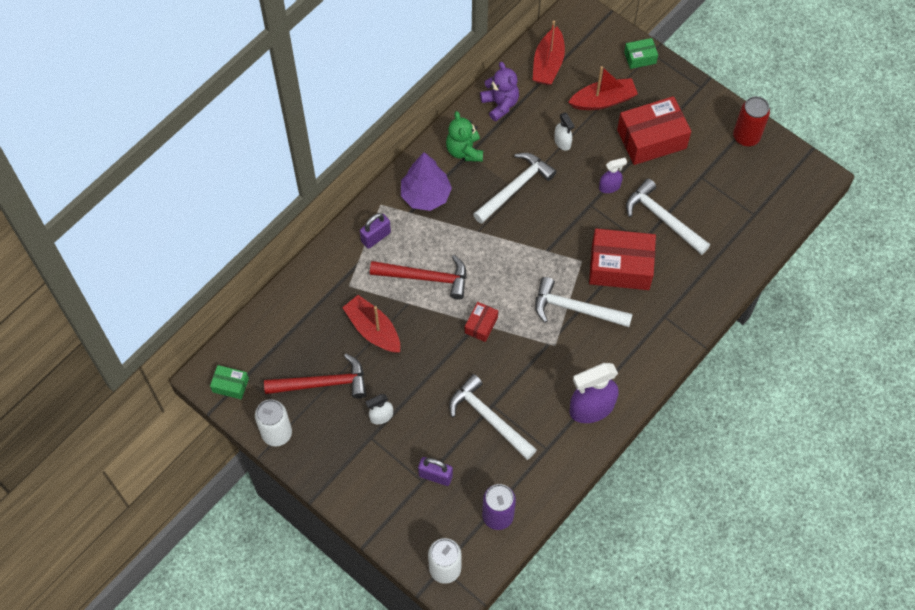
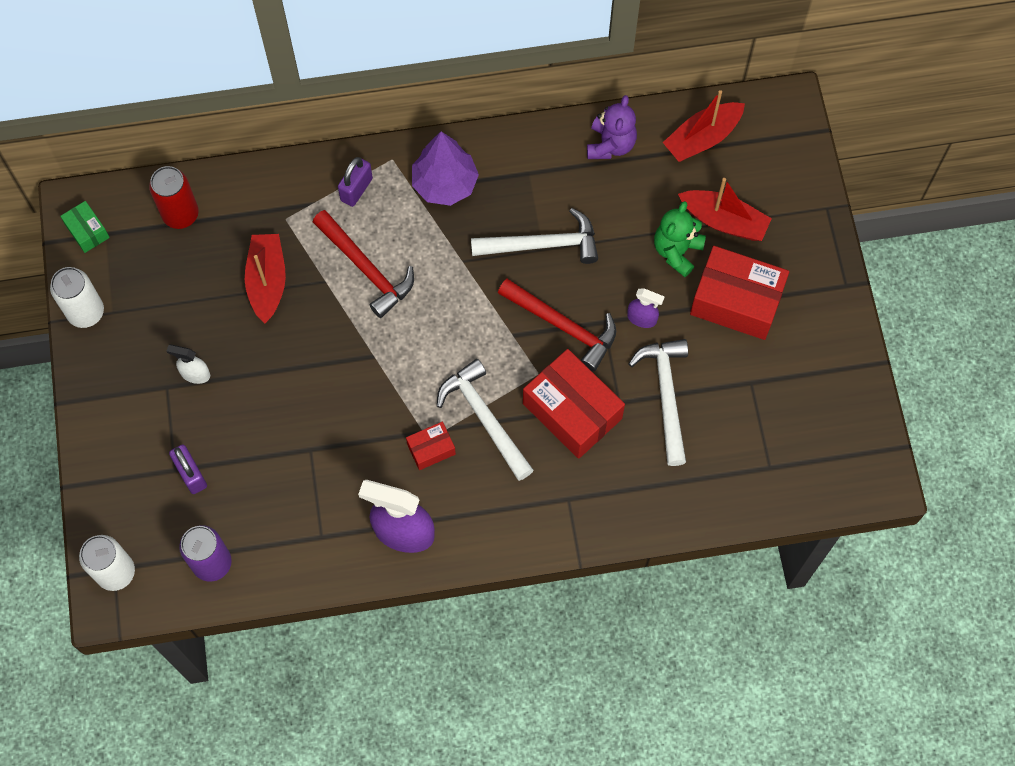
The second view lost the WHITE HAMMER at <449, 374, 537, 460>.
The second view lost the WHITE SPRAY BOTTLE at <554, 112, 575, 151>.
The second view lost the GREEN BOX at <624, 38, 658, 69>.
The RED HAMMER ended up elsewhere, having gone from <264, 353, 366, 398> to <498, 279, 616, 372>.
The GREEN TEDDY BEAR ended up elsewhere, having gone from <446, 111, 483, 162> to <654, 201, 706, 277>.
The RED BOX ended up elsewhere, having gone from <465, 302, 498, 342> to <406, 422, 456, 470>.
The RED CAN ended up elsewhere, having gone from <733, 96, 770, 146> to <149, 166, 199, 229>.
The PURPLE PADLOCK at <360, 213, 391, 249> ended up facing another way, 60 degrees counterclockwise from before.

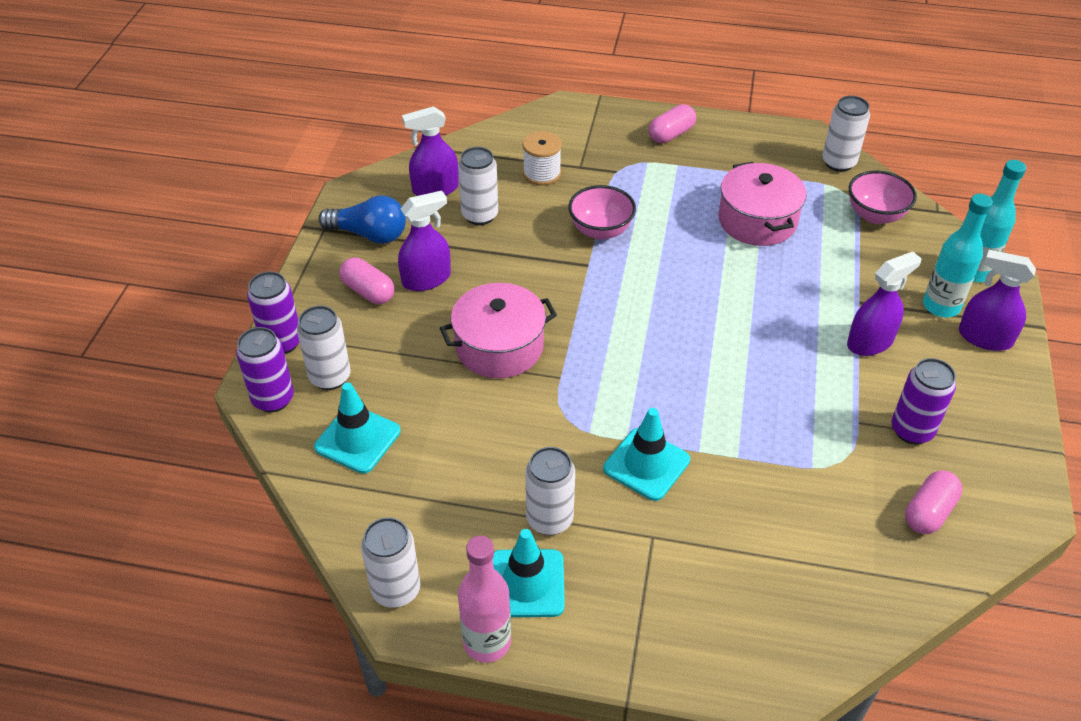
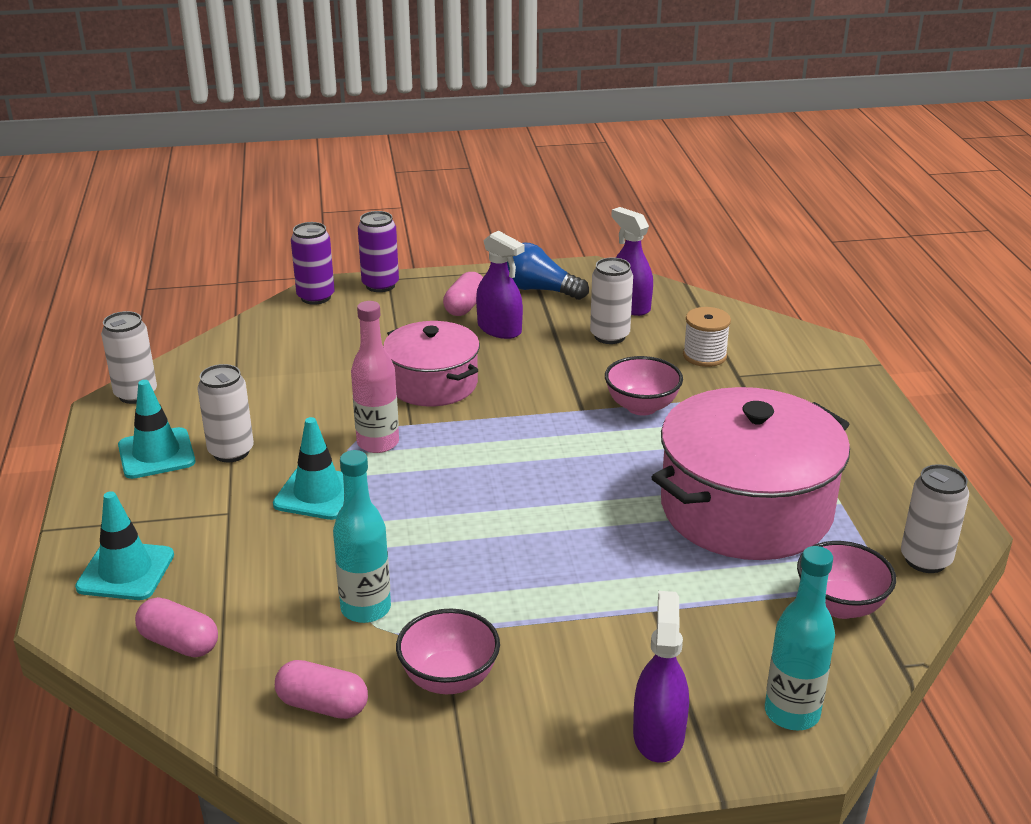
The second view lost the WHITE CAN at <297, 306, 351, 390>.
The second view lost the PURPLE SPRAY BOTTLE at <847, 252, 921, 356>.
The TURQUOISE TRAFFIC CONE ended up elsewhere, having gone from <314, 382, 401, 474> to <75, 491, 174, 600>.
The PINK BOTTLE ended up elsewhere, having gone from <458, 536, 511, 662> to <351, 301, 399, 453>.
The PINK CAPSULE ended up elsewhere, having gone from <649, 104, 696, 143> to <135, 597, 218, 657>.
The TURQUOISE BOTTLE ended up elsewhere, having gone from <923, 194, 993, 317> to <333, 450, 391, 623>.
Where the PURPLE CAN stood at <891, 358, 956, 444>, the PINK BOWL came to stand at <396, 609, 500, 694>.
The BLUE LIGHT BULB at <318, 195, 406, 244> ended up facing another way, 120 degrees clockwise from before.
The size of the PINK POT at <718, 162, 807, 246> changed by a factor of 1.65.

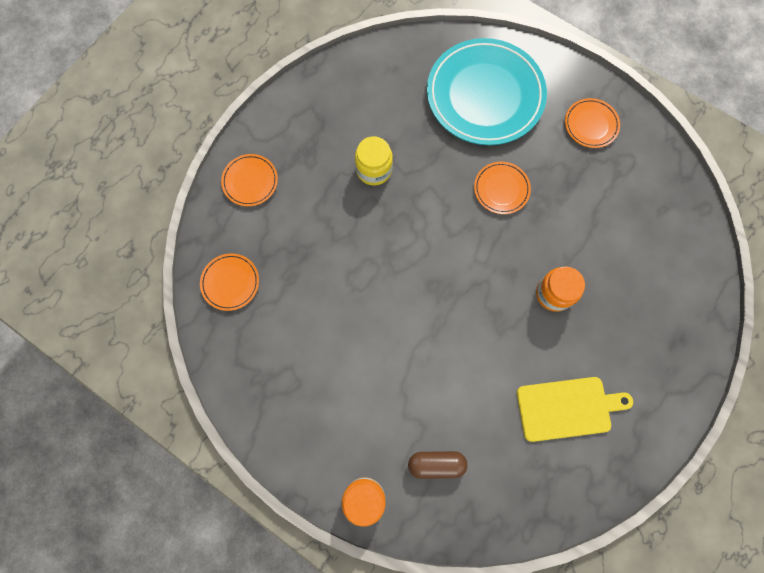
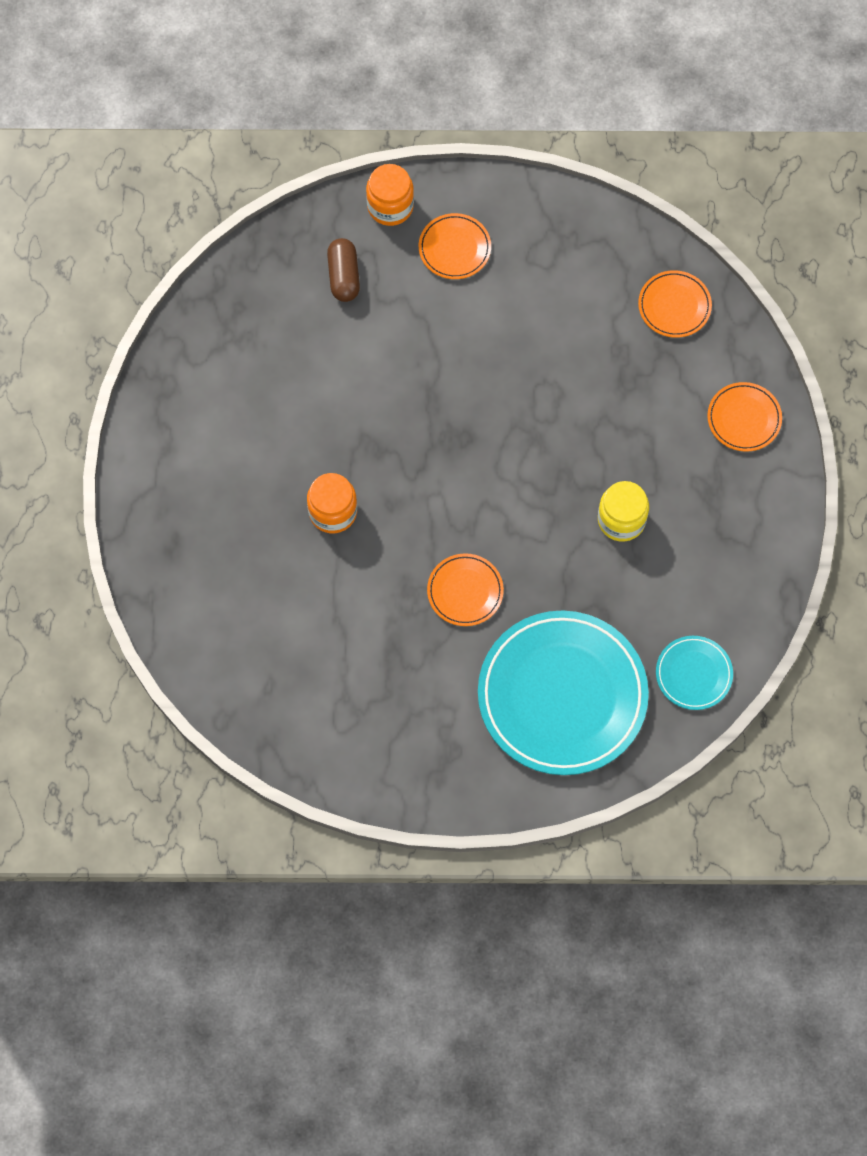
The second view lost the YELLOW CUTTING BOARD at <517, 377, 633, 442>.
The second view gained the TURQUOISE PLATE at <656, 636, 733, 710>.
The ORANGE PLATE ended up elsewhere, having gone from <565, 98, 620, 148> to <419, 213, 491, 279>.
The BROWN CAPSULE at <408, 451, 467, 479> ended up facing another way, 60 degrees counterclockwise from before.

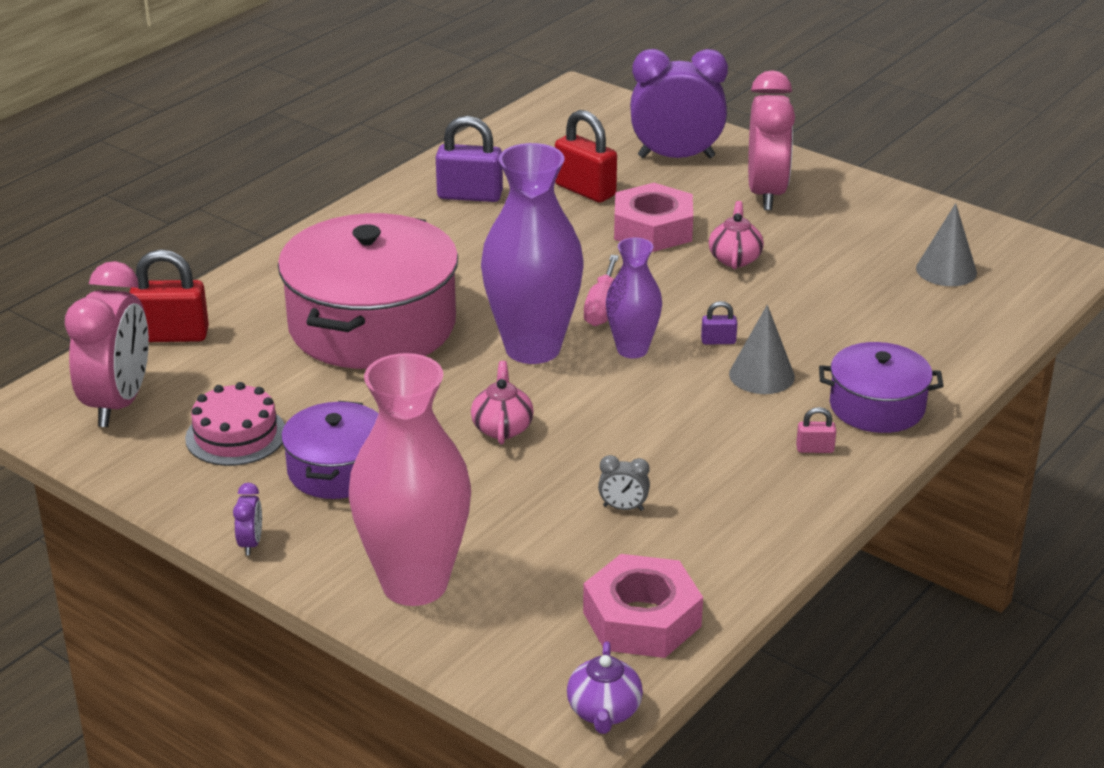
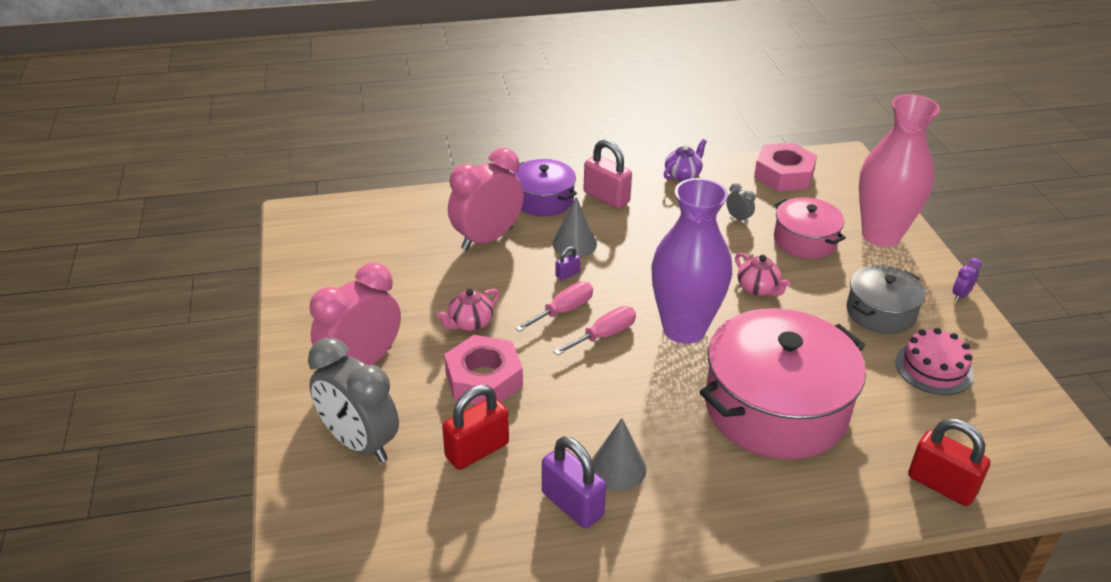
The second view lost the PURPLE VASE at <606, 238, 662, 358>.
The second view gained the PINK SCREWDRIVER at <515, 282, 593, 332>.
The second view gained the PINK POT at <774, 197, 846, 259>.
The PINK CLOCK ended up elsewhere, having gone from <65, 261, 149, 427> to <448, 148, 524, 250>.
The PURPLE TEAPOT ended up elsewhere, having gone from <567, 641, 643, 734> to <664, 139, 707, 181>.
The GREY CONE ended up elsewhere, having gone from <916, 203, 977, 286> to <592, 418, 647, 491>.
What was the PURPLE POT at <281, 401, 379, 499> turned into the GREY POT at <846, 265, 926, 334>.
What was the PURPLE CLOCK at <630, 49, 728, 158> turned into the GREY CLOCK at <308, 338, 399, 463>.
The PINK TEAPOT at <471, 361, 534, 444> ended up facing another way, 75 degrees counterclockwise from before.
The RED PADLOCK at <555, 110, 617, 203> ended up facing another way, 60 degrees clockwise from before.
The PURPLE PADLOCK at <701, 301, 737, 345> ended up facing another way, 75 degrees counterclockwise from before.
The size of the PINK PADLOCK at <796, 407, 836, 453> changed by a factor of 2.11.

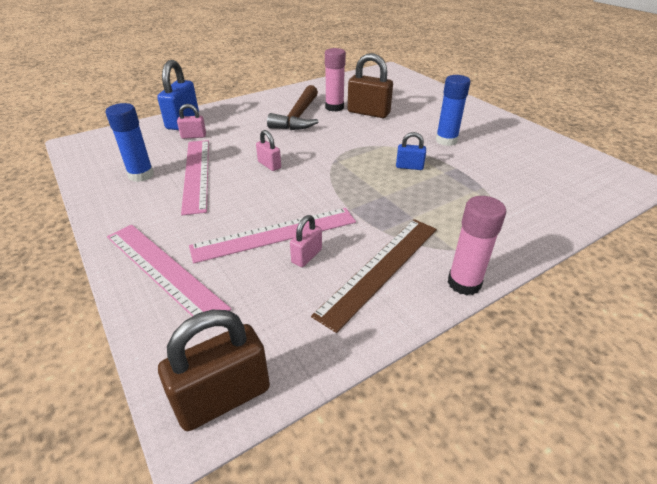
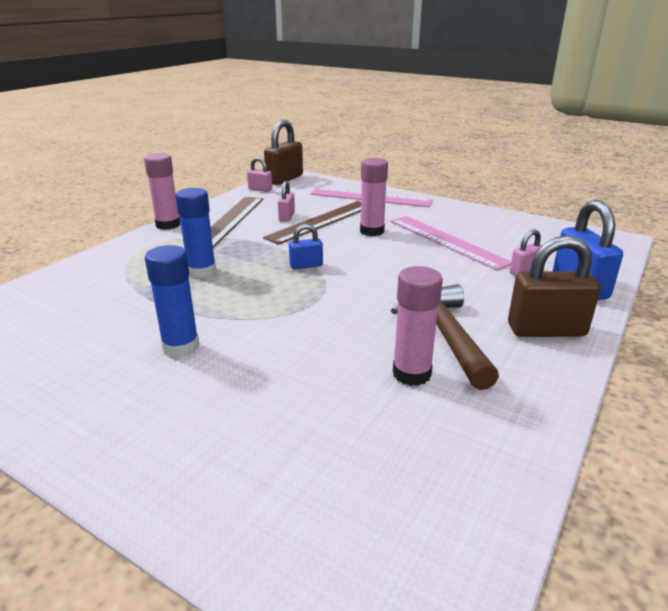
The second view gained the PINK GLUE STICK at <360, 158, 388, 236>.
The BLUE GLUE STICK ended up elsewhere, having gone from <106, 103, 154, 182> to <175, 188, 216, 278>.
The PINK PADLOCK ended up elsewhere, having gone from <256, 130, 281, 171> to <247, 157, 272, 192>.
The BROWN PADLOCK ended up elsewhere, having gone from <348, 53, 393, 118> to <508, 235, 601, 337>.
The BLUE PADLOCK ended up elsewhere, having gone from <396, 132, 426, 170> to <289, 224, 323, 269>.
What was the PINK RULER at <189, 208, 356, 263> turned into the BROWN RULER at <263, 201, 361, 245>.

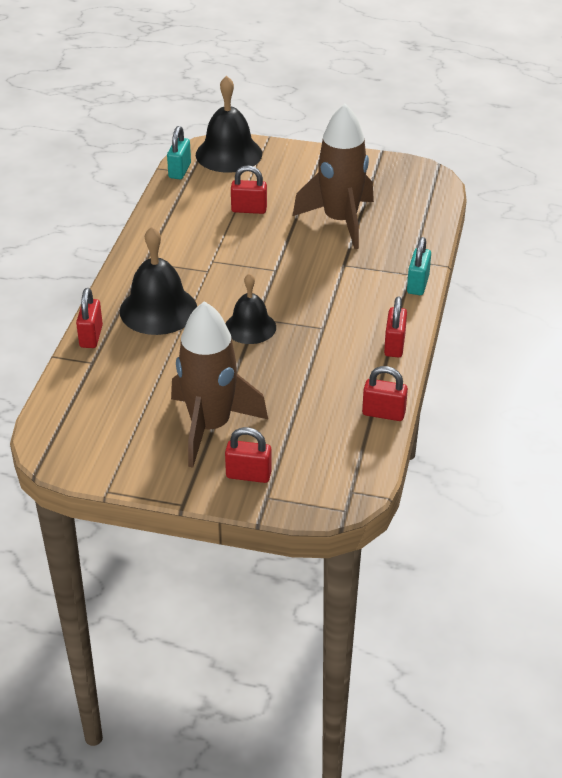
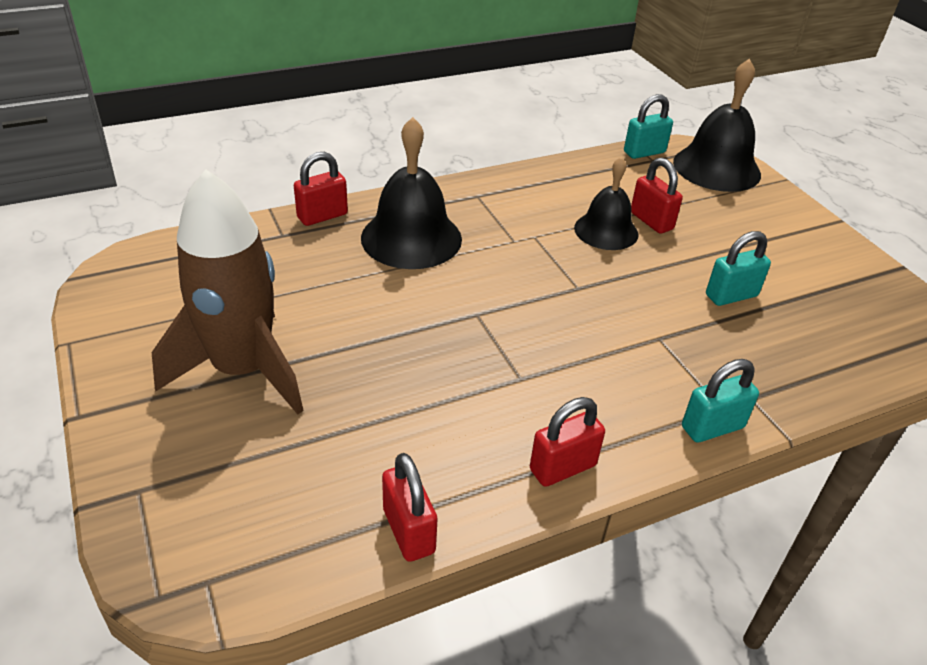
The second view lost the RED PADLOCK at <225, 427, 272, 483>.
The BLACK BELL ended up elsewhere, having gone from <226, 273, 276, 344> to <574, 157, 638, 250>.
Where the BROWN ROCKET stood at <293, 104, 374, 249>, the TURQUOISE PADLOCK came to stand at <706, 231, 771, 306>.

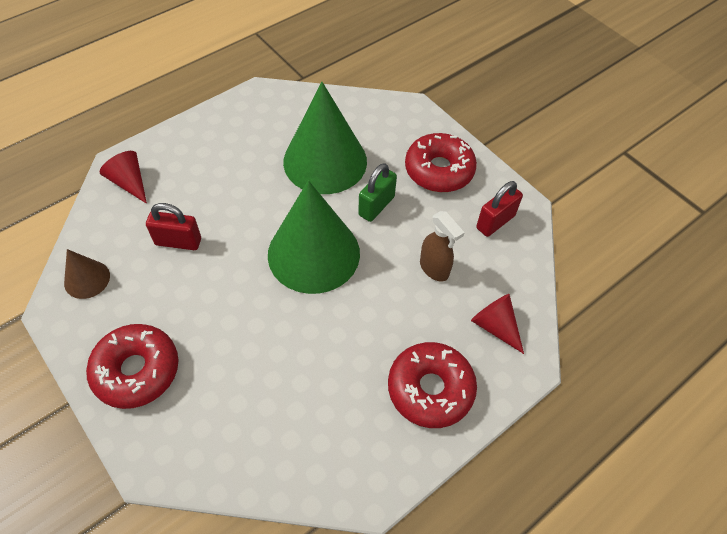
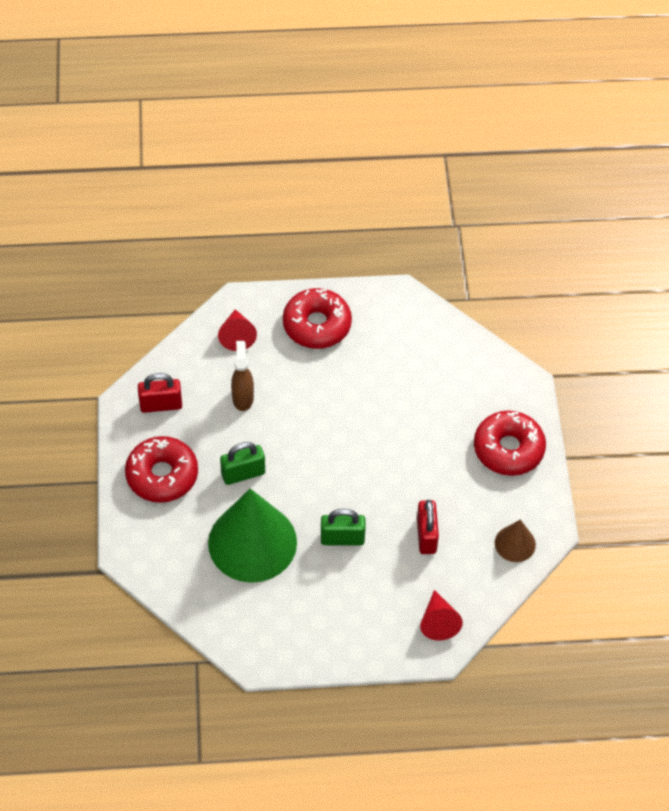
The second view lost the GREEN CONE at <268, 180, 360, 294>.
The second view gained the GREEN PADLOCK at <321, 509, 366, 546>.
The RED PADLOCK at <146, 203, 201, 250> ended up facing another way, 45 degrees clockwise from before.

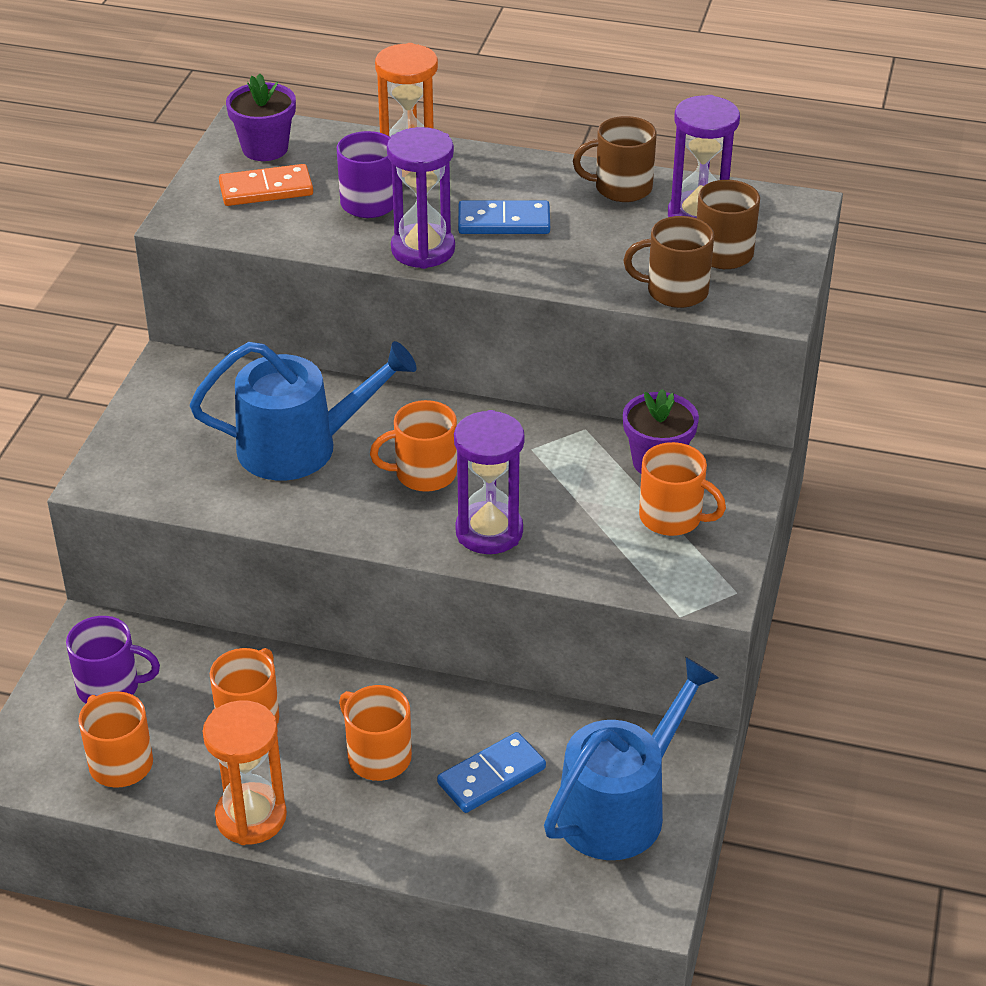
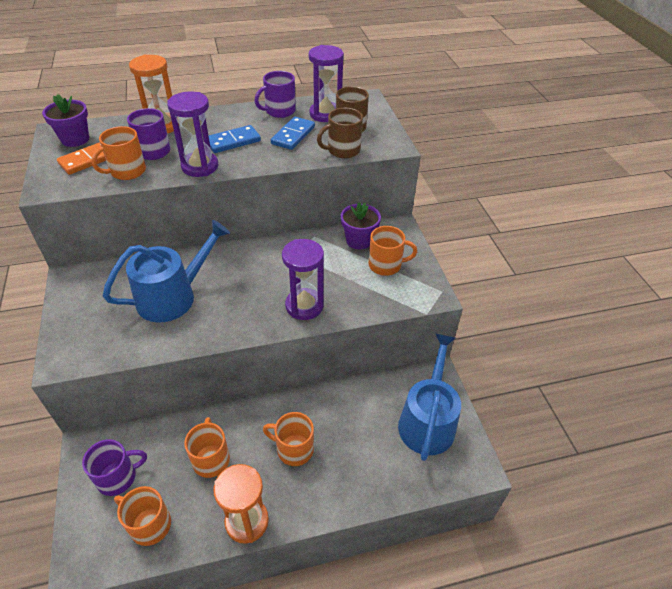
The ORANGE MUG ended up elsewhere, having gone from <370, 400, 457, 492> to <91, 126, 146, 180>.
The BLUE DOMINO ended up elsewhere, having gone from <437, 732, 546, 813> to <271, 117, 315, 150>.
What was the BROWN MUG at <573, 116, 657, 202> turned into the PURPLE MUG at <255, 71, 296, 118>.

